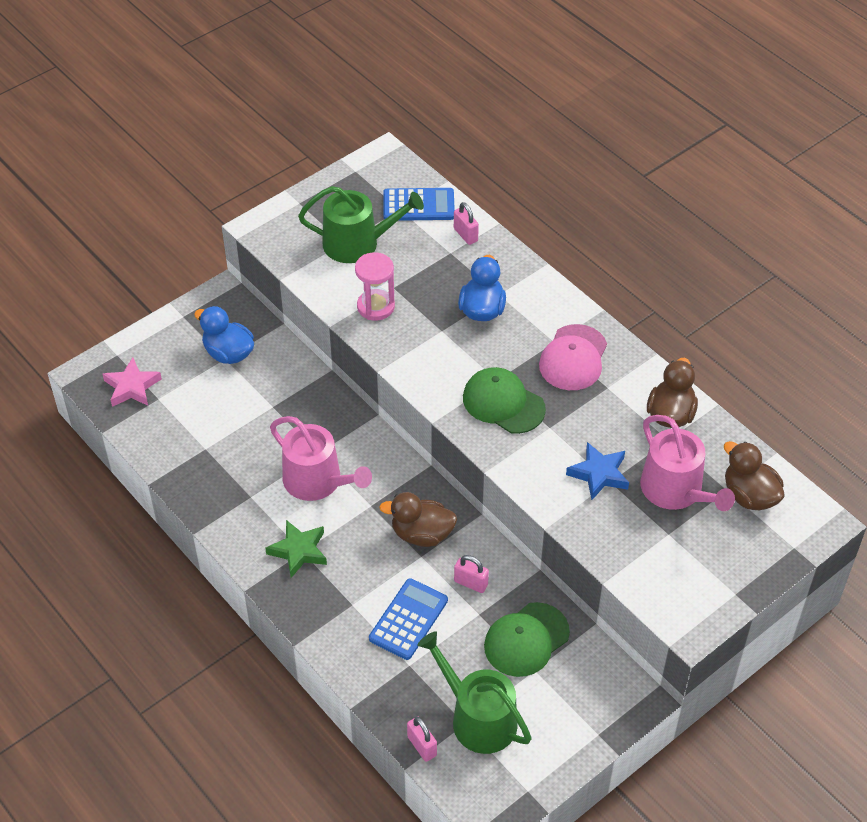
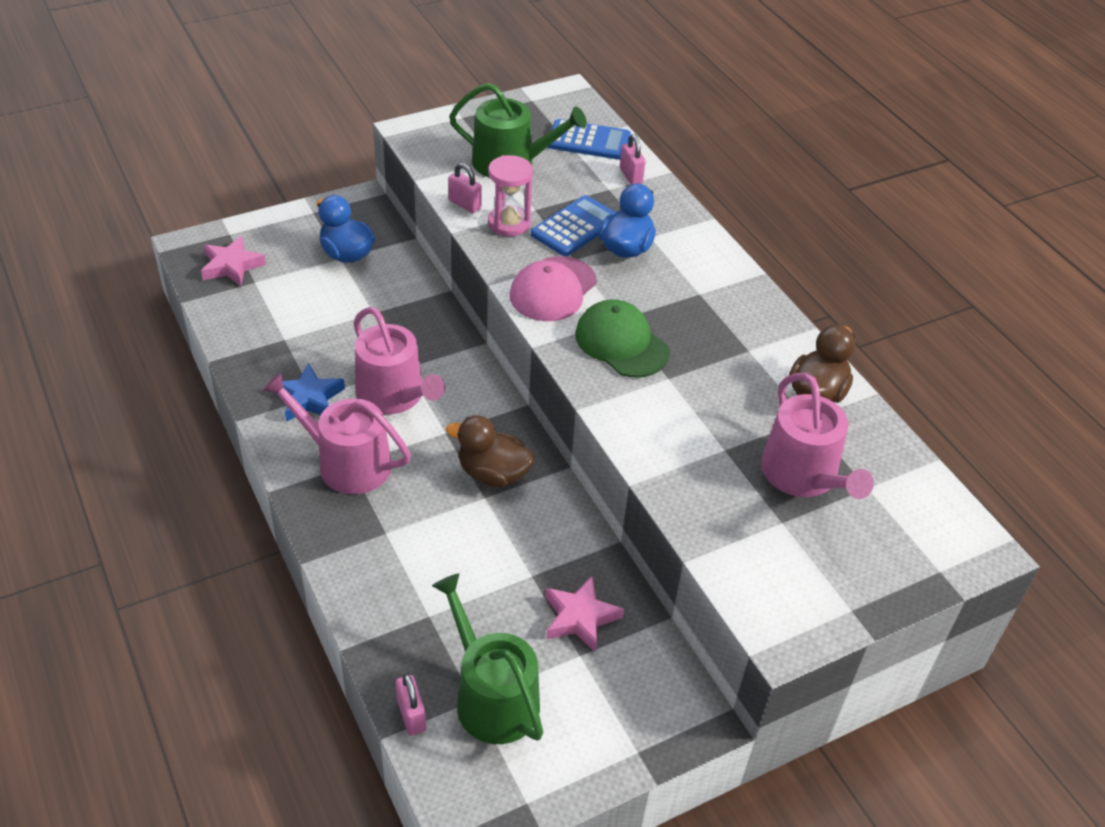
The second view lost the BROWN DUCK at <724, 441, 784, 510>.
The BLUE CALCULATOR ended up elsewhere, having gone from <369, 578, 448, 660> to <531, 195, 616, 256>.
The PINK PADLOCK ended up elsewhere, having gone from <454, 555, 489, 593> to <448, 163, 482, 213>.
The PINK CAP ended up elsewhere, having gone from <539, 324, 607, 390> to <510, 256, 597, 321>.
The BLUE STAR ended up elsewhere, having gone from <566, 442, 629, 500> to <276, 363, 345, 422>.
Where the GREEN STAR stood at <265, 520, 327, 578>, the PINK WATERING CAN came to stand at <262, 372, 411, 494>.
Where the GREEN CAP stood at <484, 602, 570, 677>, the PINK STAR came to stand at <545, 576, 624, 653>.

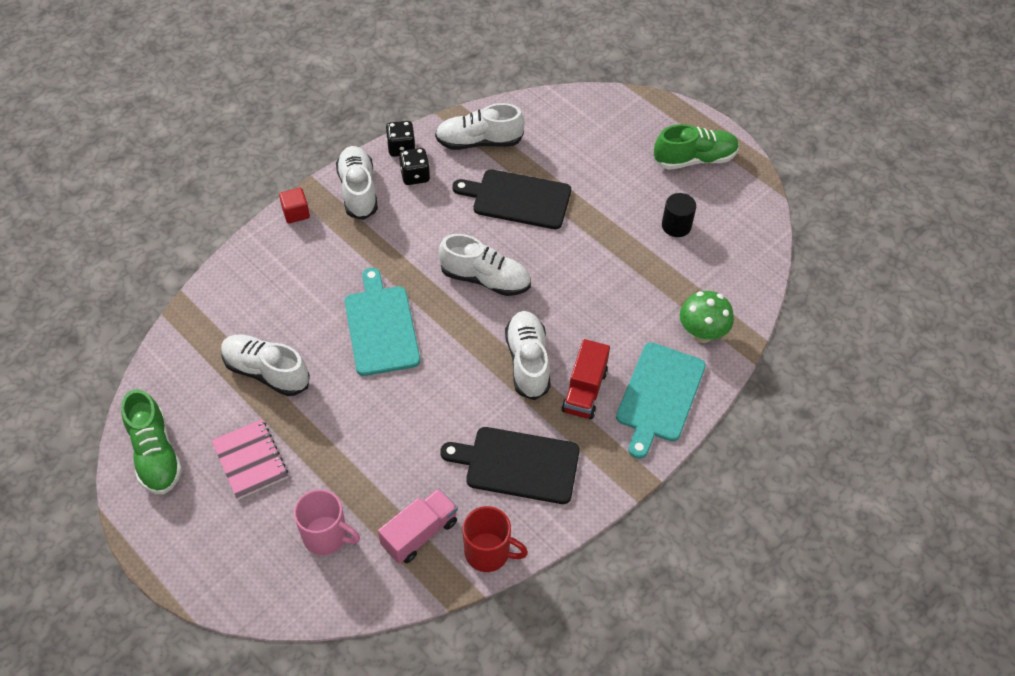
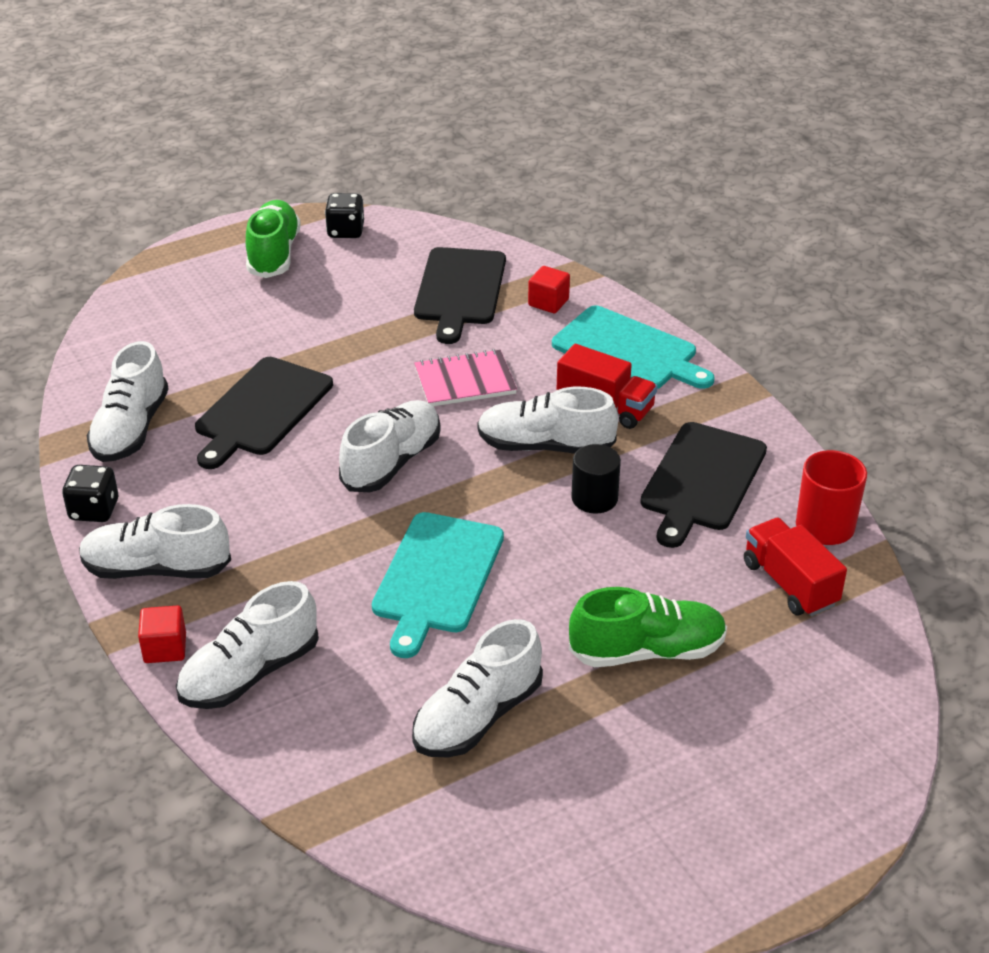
The second view lost the PINK MUG at <294, 489, 360, 555>.
The second view gained the WHITE SHOE at <176, 581, 319, 709>.
The second view gained the BLACK CUTTING BOARD at <414, 247, 506, 344>.
The GREEN SHOE ended up elsewhere, having gone from <121, 389, 182, 495> to <569, 587, 727, 667>.
The PINK NOTEBOOK ended up elsewhere, having gone from <211, 419, 288, 500> to <414, 349, 517, 406>.
The BLACK DICE ended up elsewhere, having gone from <399, 148, 430, 185> to <325, 193, 364, 238>.
The BLACK CYLINDER ended up elsewhere, having gone from <662, 193, 696, 237> to <571, 444, 621, 514>.
Where the GREEN MUSHROOM stood at <680, 291, 734, 343>, the RED CUBE came to stand at <528, 266, 570, 313>.
What was the PINK TRUCK at <378, 488, 458, 564> turned into the RED TRUCK at <744, 518, 847, 616>.
The TURQUOISE CUTTING BOARD at <345, 268, 420, 376> ended up facing another way, 75 degrees counterclockwise from before.

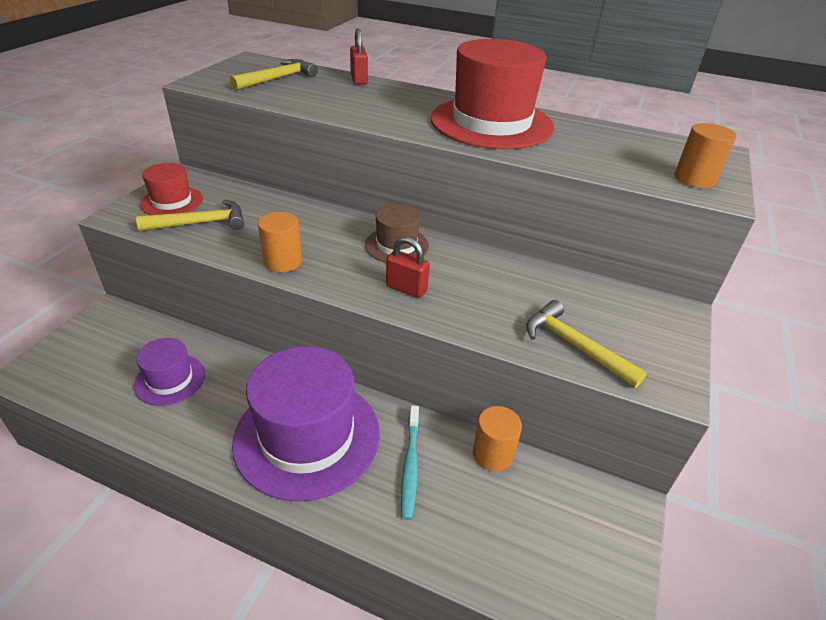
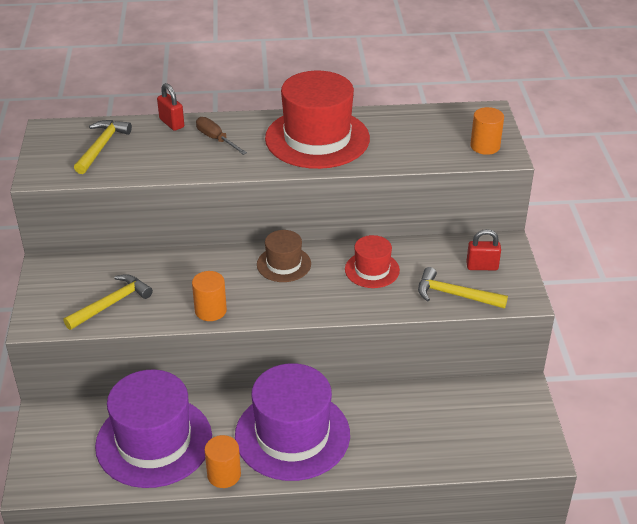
The second view lost the TURQUOISE TOOTHBRUSH at <401, 405, 419, 520>.
The second view gained the BROWN SCREWDRIVER at <196, 117, 247, 155>.
The RED HAT ended up elsewhere, having gone from <140, 163, 203, 215> to <345, 235, 400, 288>.
The RED PADLOCK ended up elsewhere, having gone from <386, 236, 430, 298> to <466, 229, 501, 270>.
The ORANGE CYLINDER ended up elsewhere, having gone from <473, 406, 522, 472> to <205, 435, 241, 488>.
The size of the PURPLE HAT at <134, 338, 206, 406> changed by a factor of 1.98.

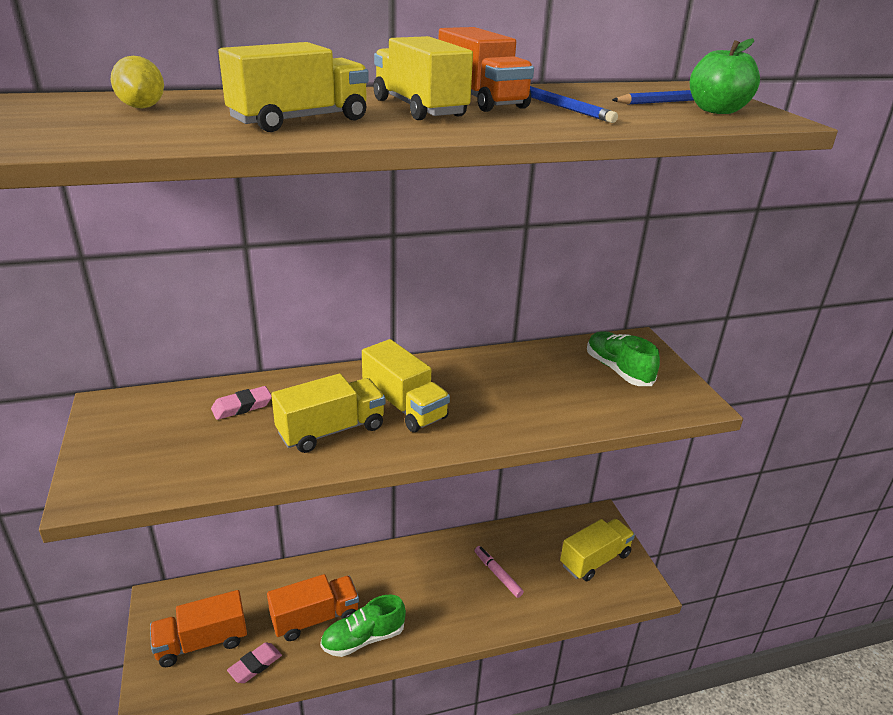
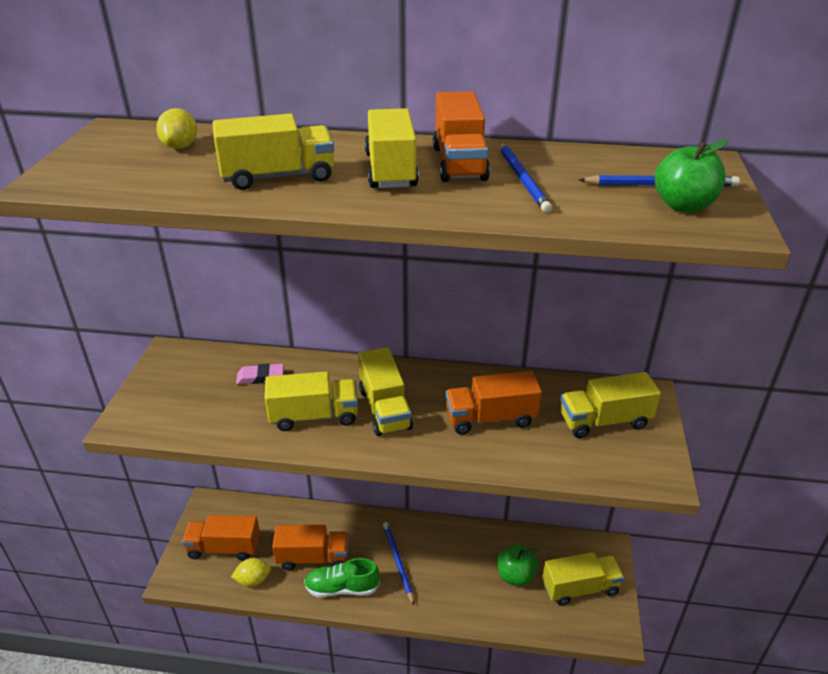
The second view lost the PINK MARKER at <475, 546, 524, 598>.
The second view gained the BLUE PENCIL at <383, 522, 414, 605>.
The second view gained the ORANGE TRUCK at <446, 371, 542, 435>.
The second view gained the GREEN APPLE at <497, 545, 538, 586>.
Where the PINK ERASER stood at <227, 643, 282, 683>, the YELLOW LEMON came to stand at <231, 558, 271, 587>.
Where the GREEN SHOE stood at <587, 331, 660, 386>, the YELLOW TRUCK came to stand at <560, 372, 661, 438>.

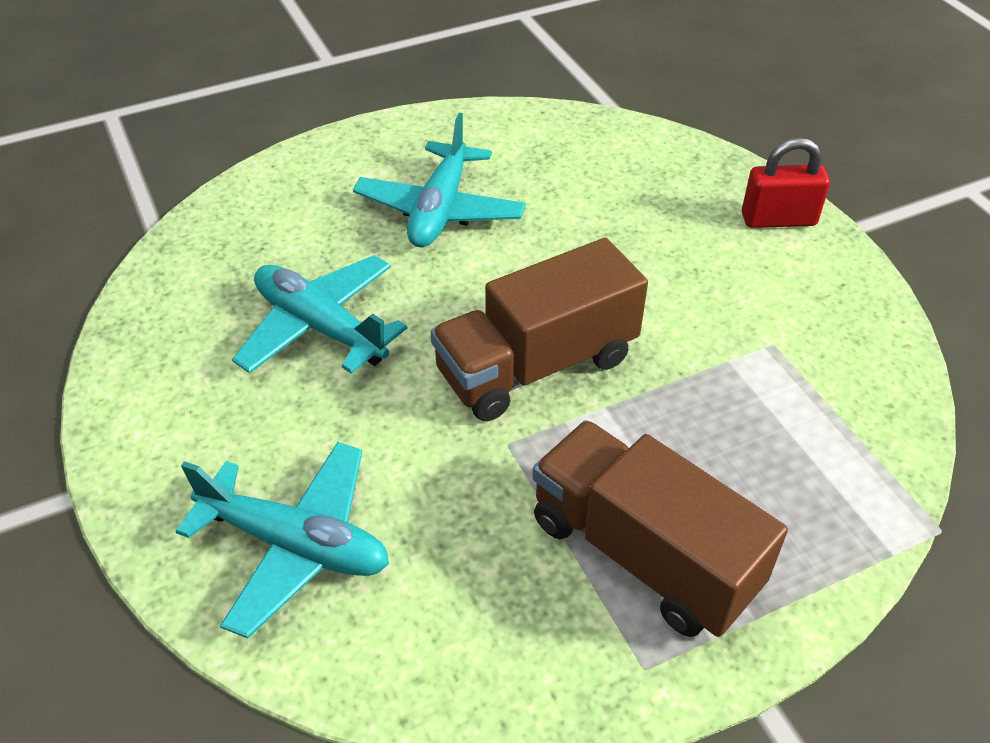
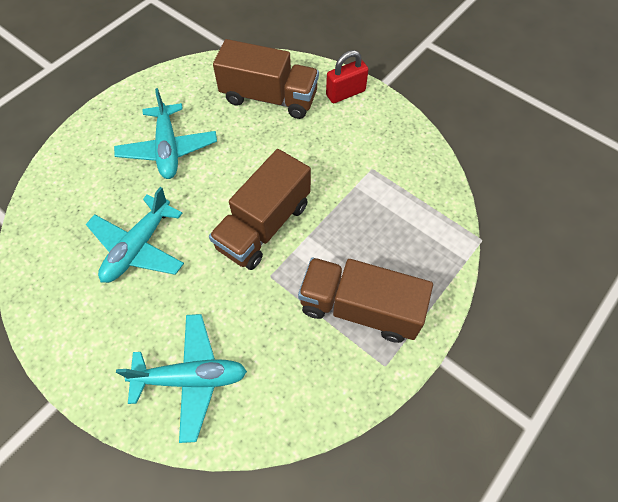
The second view gained the BROWN TRUCK at <213, 39, 319, 119>.
The TURQUOISE PLANE at <232, 255, 407, 374> ended up facing another way, 75 degrees counterclockwise from before.

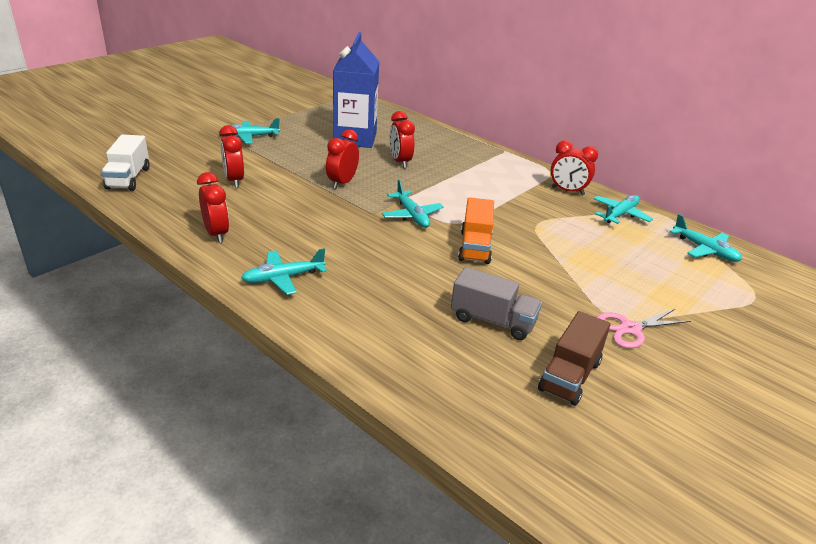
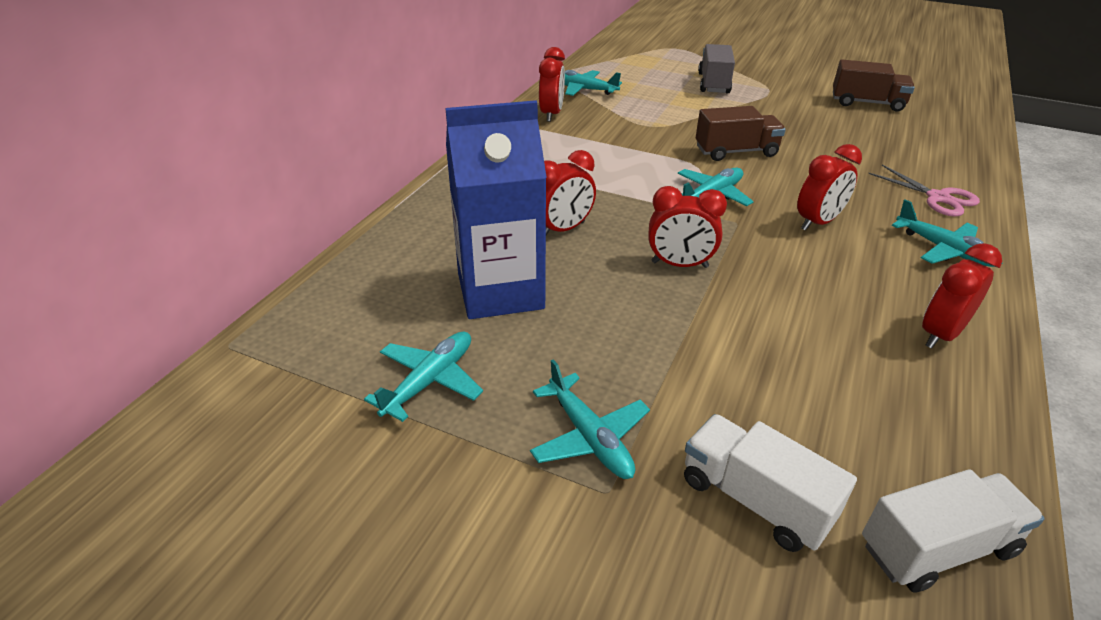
The second view gained the WHITE TRUCK at <684, 414, 857, 552>.
The RED CLOCK ended up elsewhere, having gone from <219, 125, 244, 188> to <797, 144, 862, 230>.
The GREY TRUCK ended up elsewhere, having gone from <451, 267, 542, 340> to <698, 44, 735, 93>.
The PINK SCISSORS ended up elsewhere, having gone from <597, 308, 691, 348> to <868, 165, 980, 217>.
The TURQUOISE PLANE ended up elsewhere, having gone from <669, 214, 742, 262> to <364, 331, 483, 422>.
What was the ORANGE TRUCK at <458, 197, 494, 264> turned into the BROWN TRUCK at <696, 106, 786, 161>.

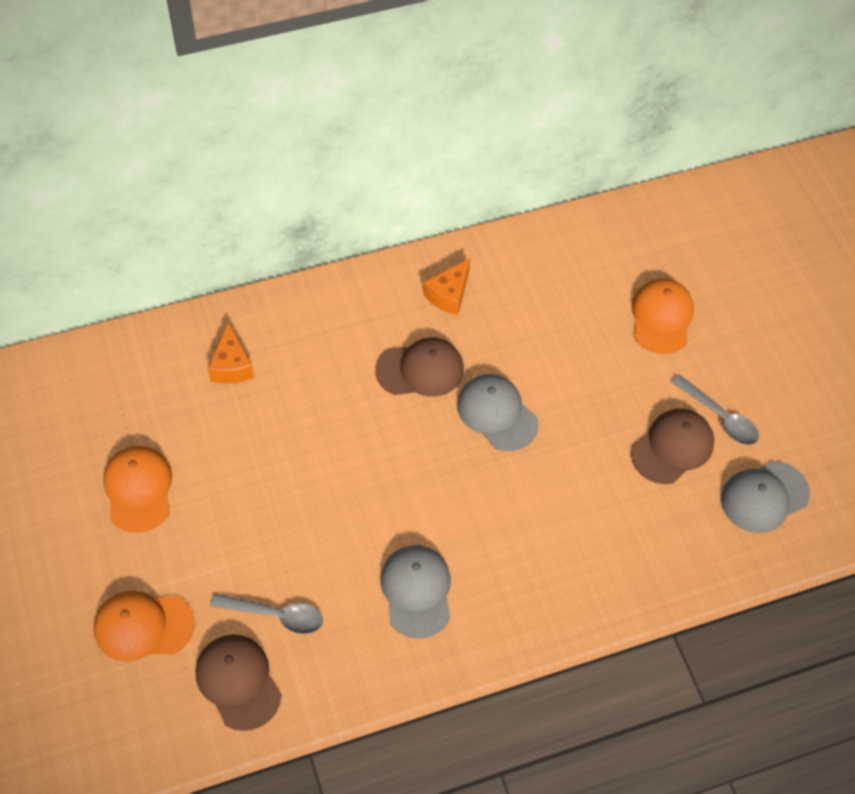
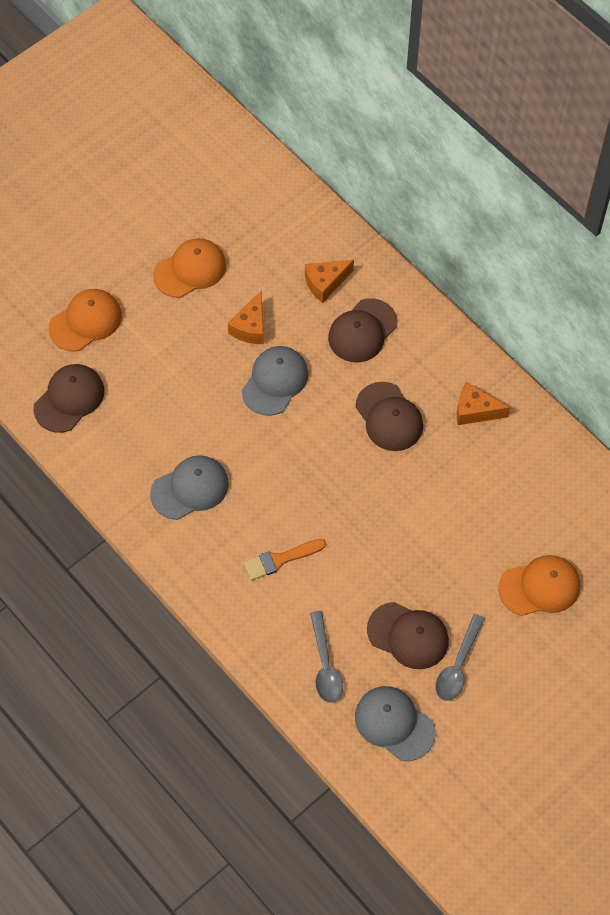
The second view gained the ORANGE CHEESE at <228, 291, 264, 344>.
The second view gained the ORANGE BRUSH at <243, 539, 326, 581>.
The second view gained the BROWN CAP at <328, 298, 397, 363>.
The GREY SPOON ended up elsewhere, having gone from <210, 593, 323, 634> to <310, 611, 343, 703>.
The GREY CAP ended up elsewhere, having gone from <457, 374, 539, 451> to <242, 346, 309, 416>.
The ORANGE CAP at <94, 591, 195, 661> ended up facing another way, 75 degrees clockwise from before.

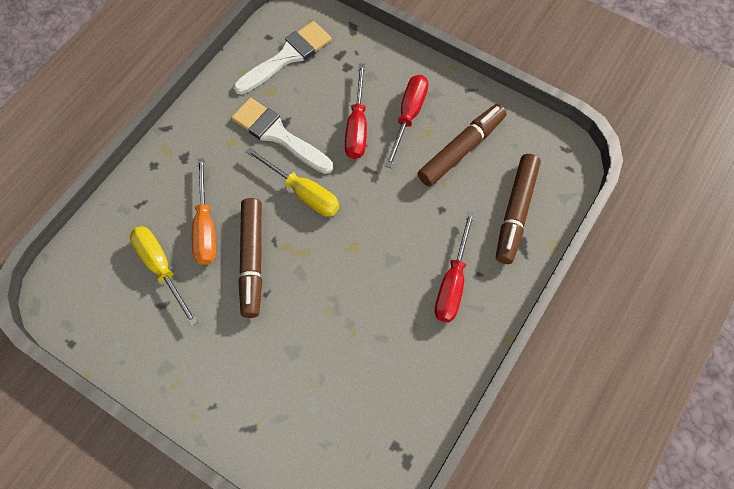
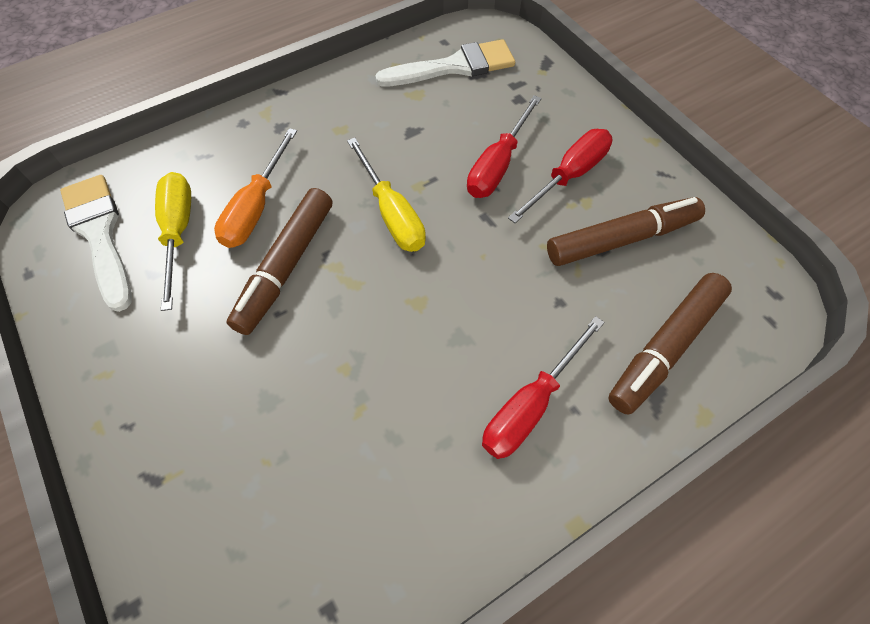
The WHITE BRUSH ended up elsewhere, having gone from <231, 98, 333, 174> to <60, 175, 132, 312>.

